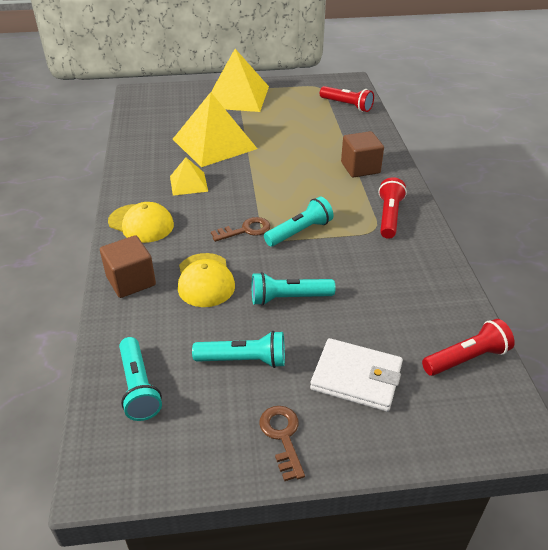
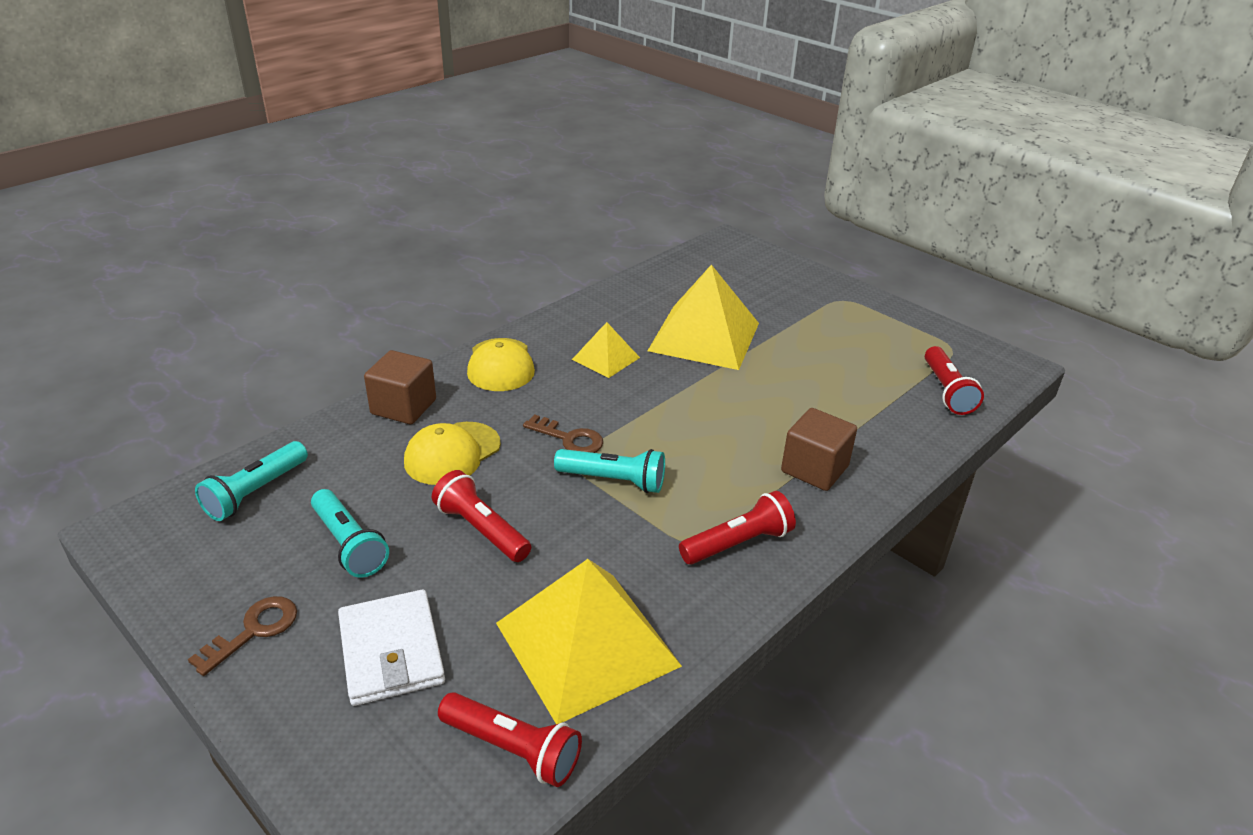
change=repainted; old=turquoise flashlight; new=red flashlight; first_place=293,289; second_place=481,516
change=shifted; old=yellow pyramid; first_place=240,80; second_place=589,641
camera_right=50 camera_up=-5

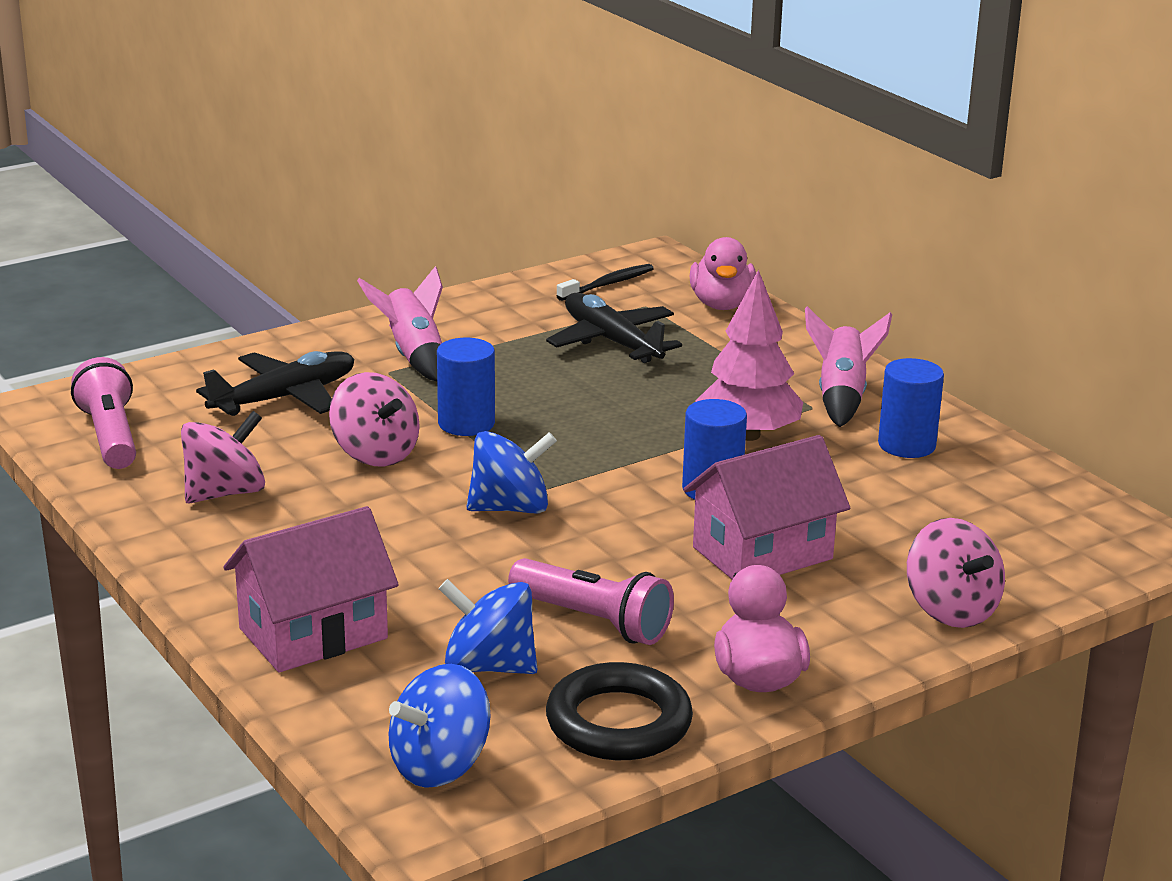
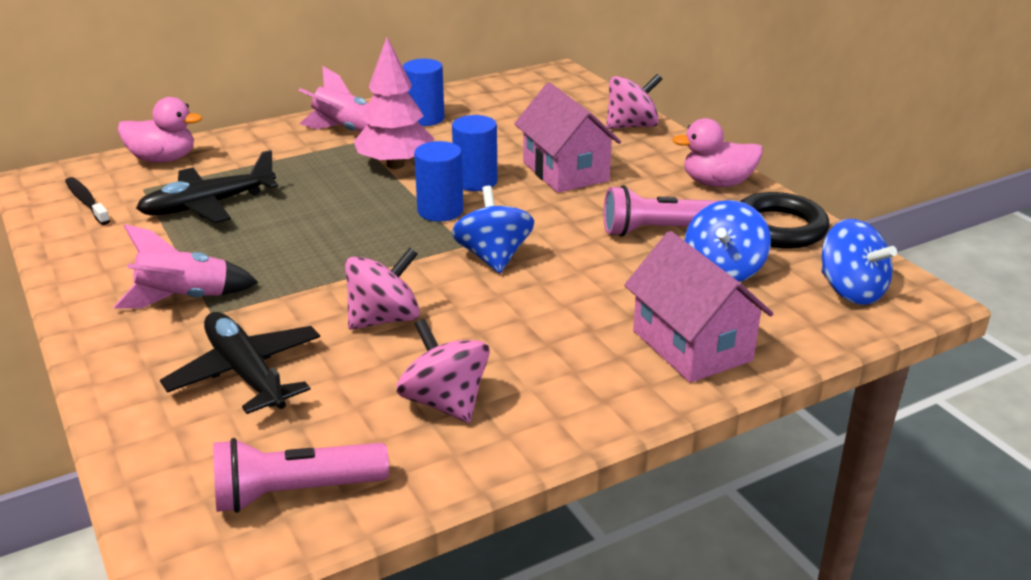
change=shifted; old=blue cylinder; first_place=466,387; second_place=438,181
change=rotated; old=pink flashlight; first_place=591,601; second_place=661,211; degrees=-135
camera_right=-85 camera_up=5

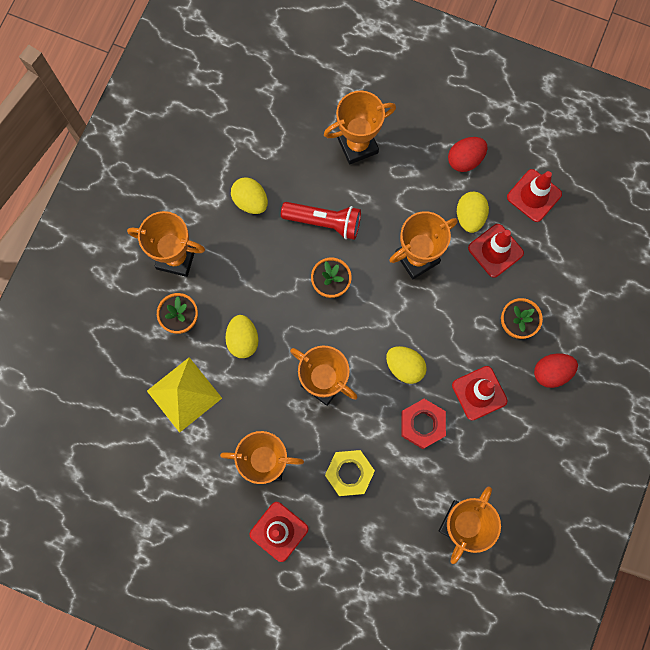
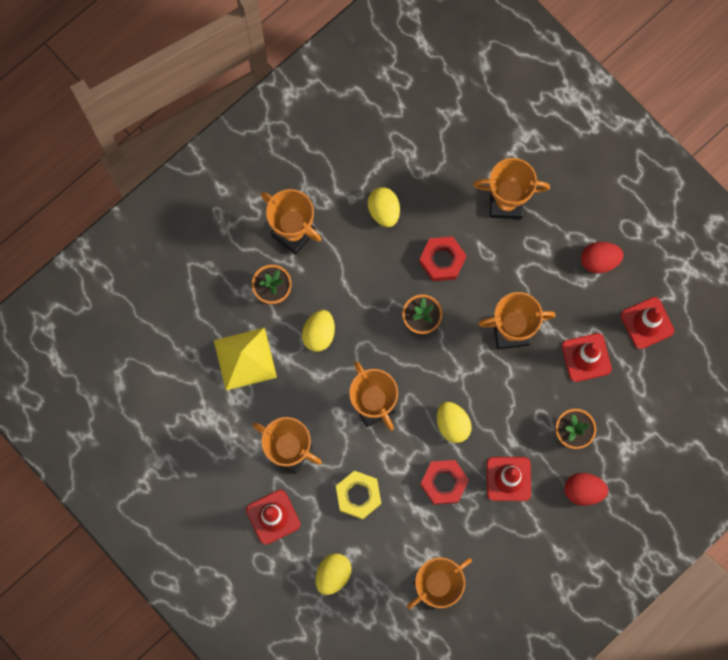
change=shifted; old=yellow egg; first_place=473,212; second_place=334,574
change=swapped; old=red flashlight; new=red nut; first_place=321,221; second_place=442,259
camera_right=25 camera_up=0

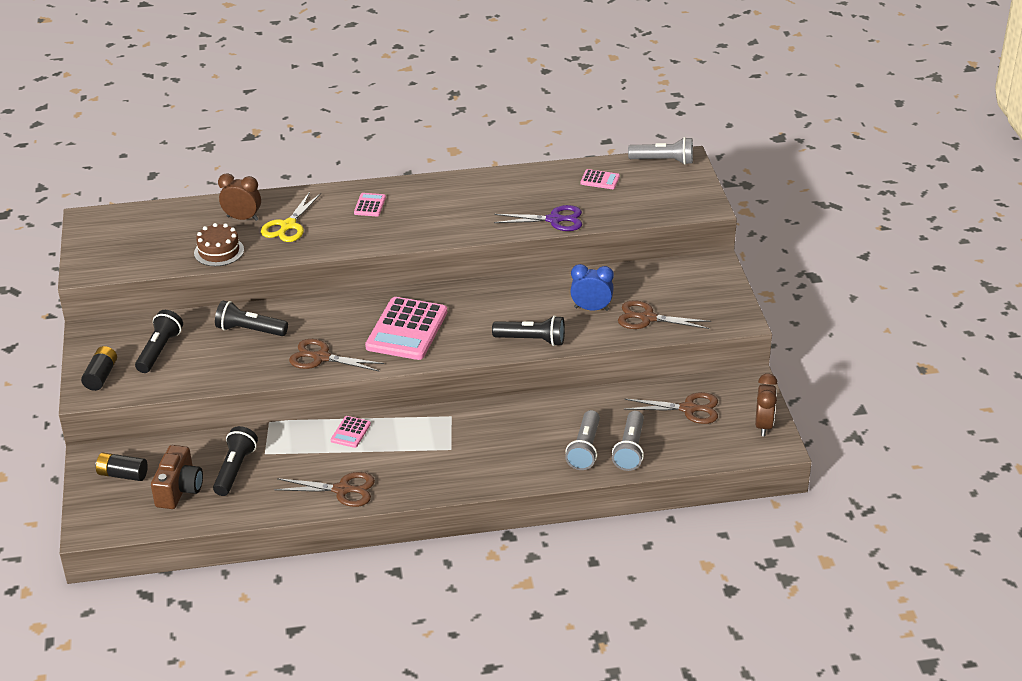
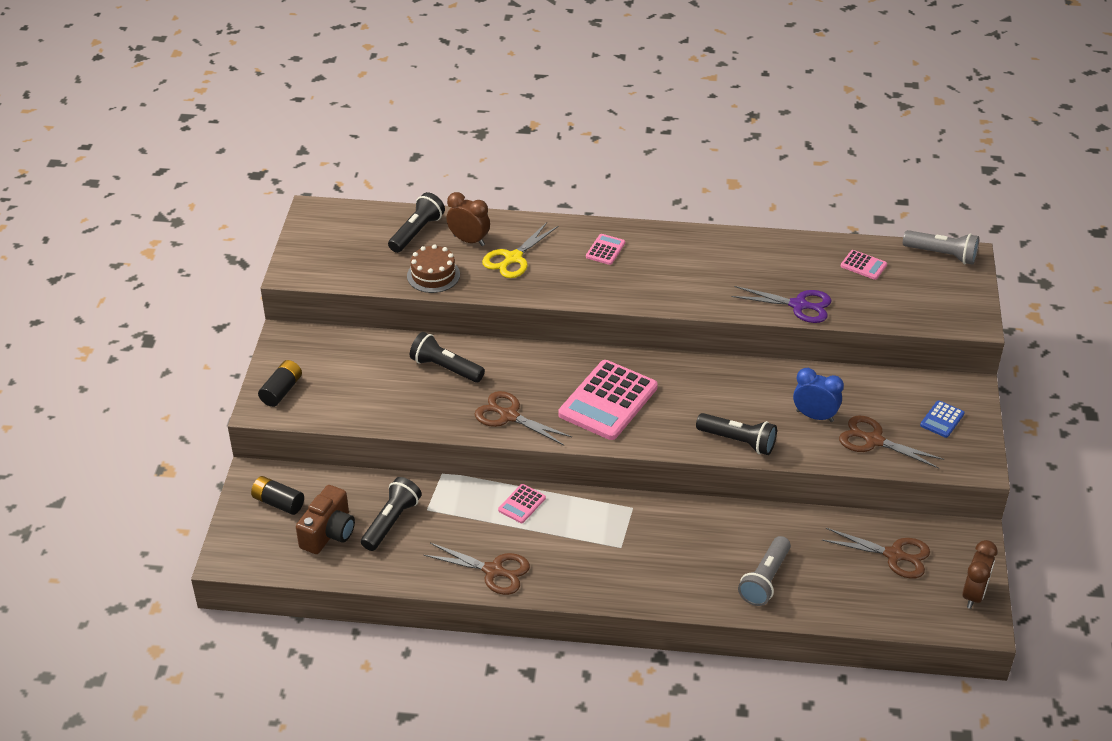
change=shifted; old=black flashlight; first_place=159,341; second_place=416,222
change=new; new=blue calculator; second_place=942,419
change=gone; old=grey flashlight; first_place=628,441
camera_right=15 camera_up=5

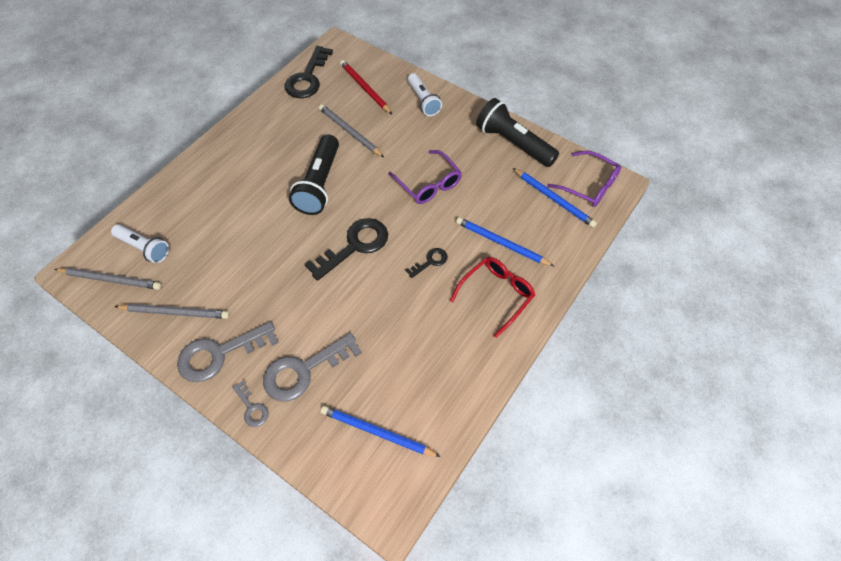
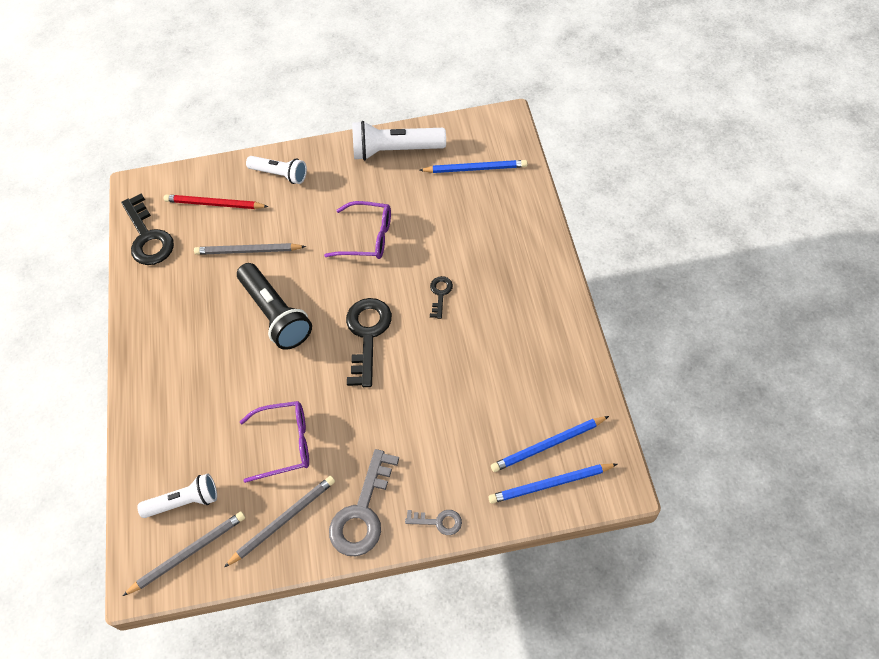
change=shifted; old=purple glasses; first_place=584,179; second_place=274,442
change=repainted; old=black flashlight; new=white flashlight; first_place=517,132; second_place=399,141
change=shifted; old=blue pencil; first_place=505,242; second_place=552,484
change=gone; old=grey key; first_place=312,367
change=gone; old=red glasses; first_place=492,297
camera_right=-40 camera_up=0

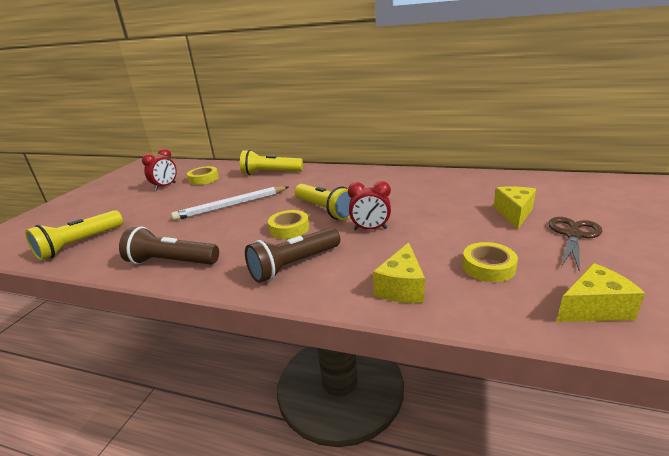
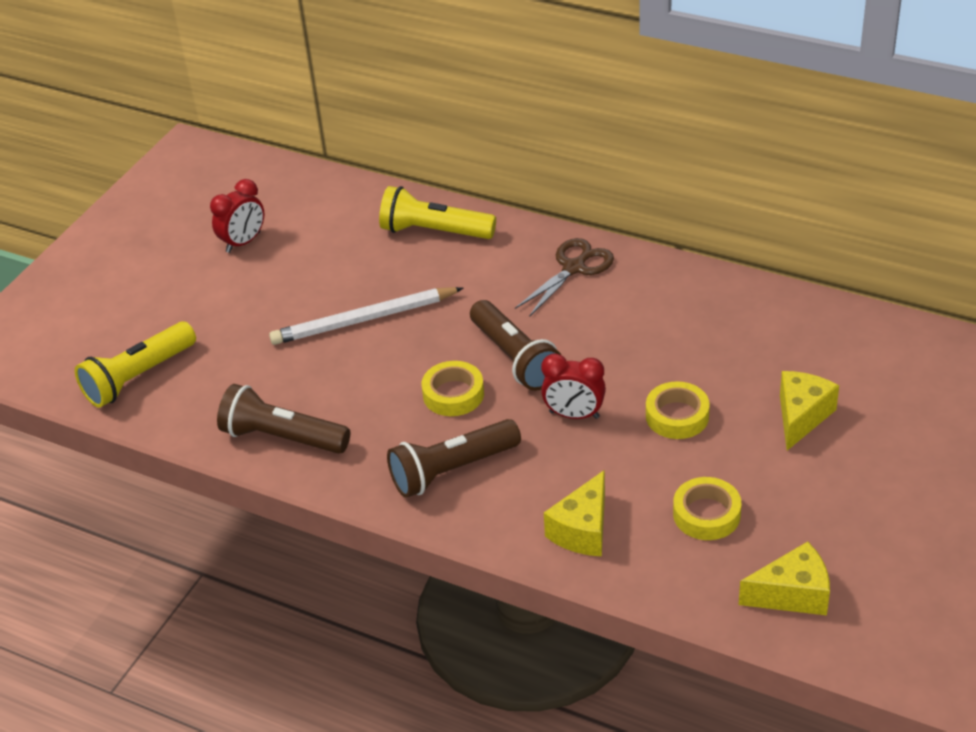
change=repainted; old=yellow flashlight; new=brown flashlight; first_place=323,202; second_place=515,345
change=shifted; old=brown scissors; first_place=575,244; second_place=564,277
change=shifted; old=yellow tape; first_place=203,175; second_place=678,410
camera_right=10 camera_up=15

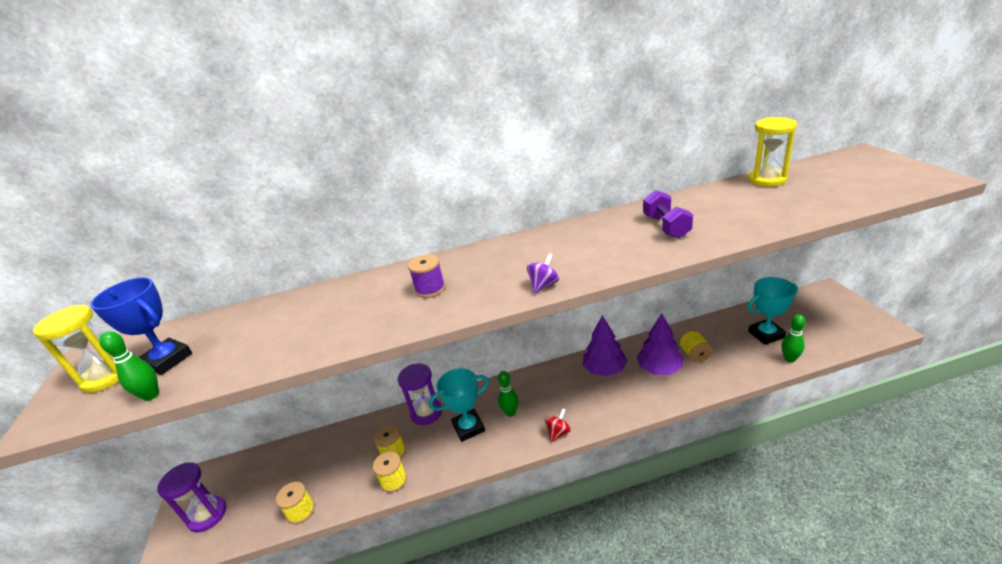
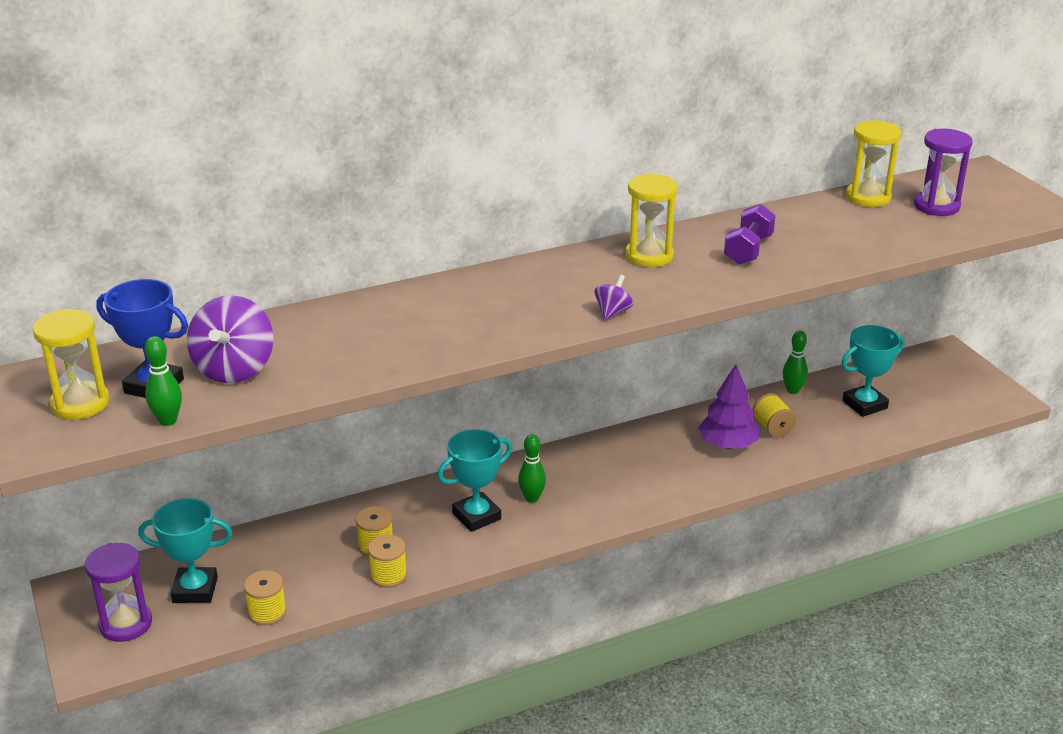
change=new; new=turquoise trophy; second_place=185,550
change=new; new=purple spinning top; second_place=230,339
change=new; new=yellow hourglass; second_place=651,220
change=rotated; old=purple dumbbell; first_place=668,214; second_place=750,234; degrees=45
change=shifted; old=green bowling pin; first_place=793,338; second_place=795,362
change=shifted; old=purple hourglass; first_place=420,394; second_place=943,172
change=gone; old=purple spool; first_place=426,276
change=gone; old=red spinning top; first_place=558,425
change=gone; old=purple tree; first_place=605,345
camera_right=-15 camera_up=0

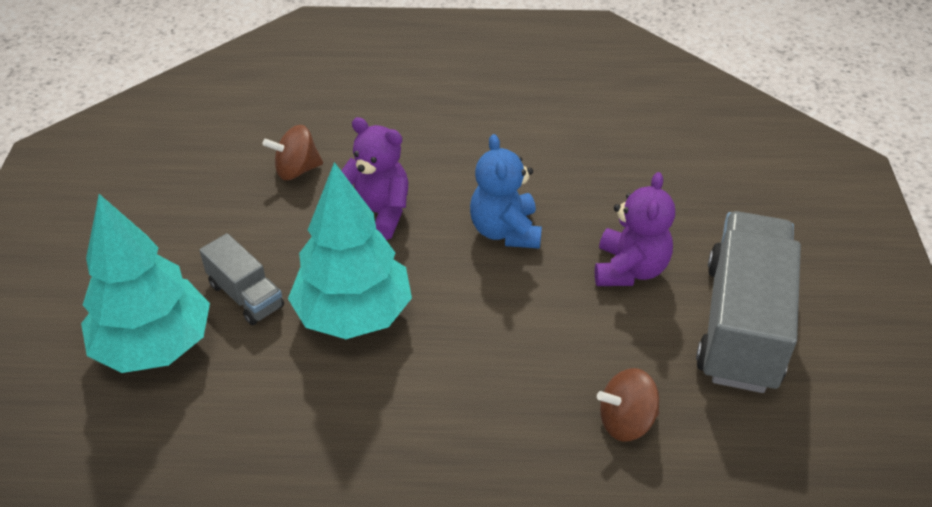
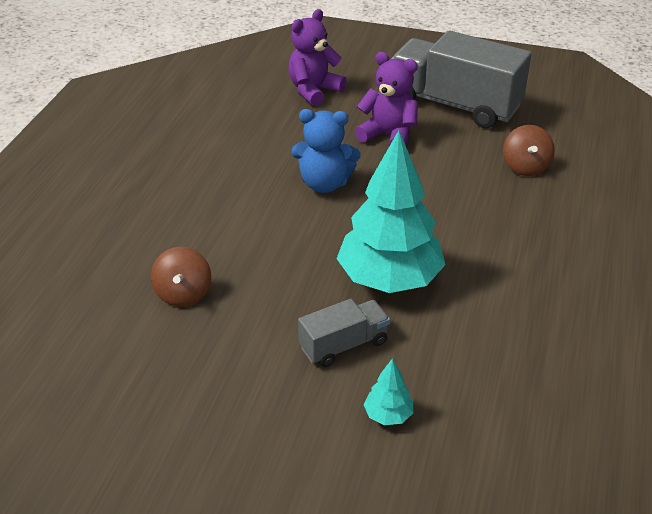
change=shifted; old=purple teddy bear; first_place=374,178; second_place=317,57
change=scaled; old=turquoise tree; first_place=145,283; second_place=388,391; factor=0.41
camera_right=-75 camera_up=-5

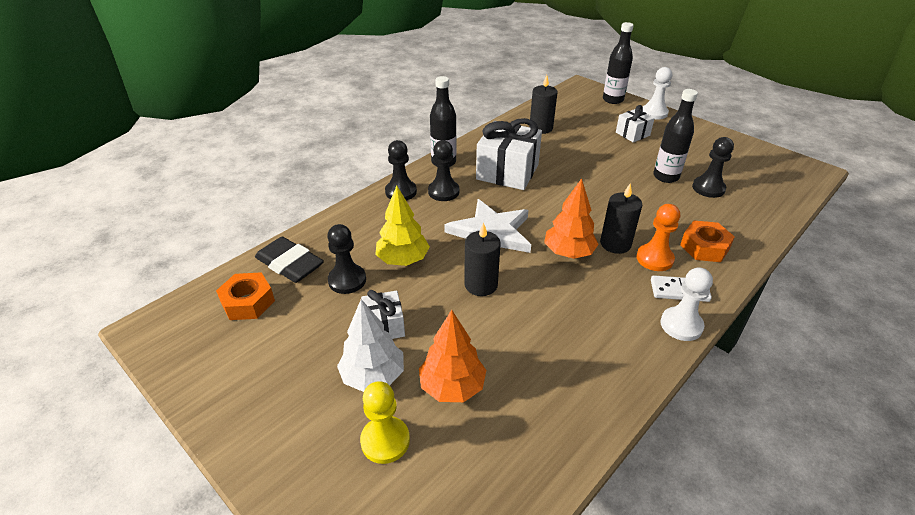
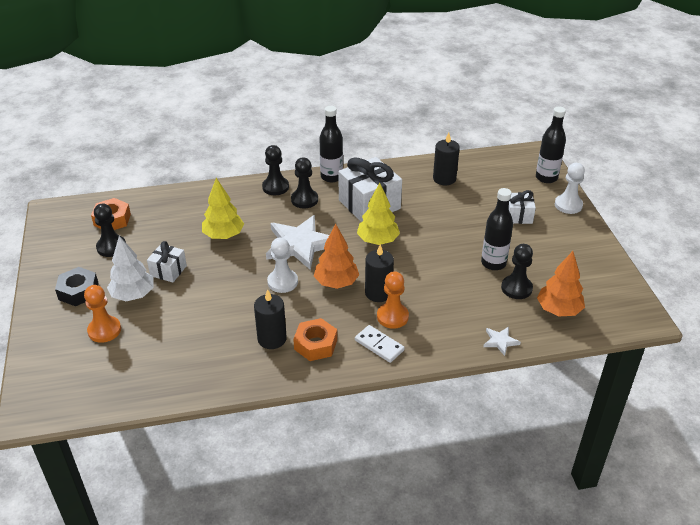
change=new; new=black nut; second_place=77,286
change=repainted; old=yellow pawn; new=orange pawn; first_place=385,422; second_place=102,314
change=shifted; old=black pawn; first_place=346,259; second_place=110,230
change=shifted; old=black candle; first_place=482,259; second_place=270,319
change=shifted; old=white pawn; first_place=686,304; second_place=282,265
change=shifted; old=orange nut; first_place=707,241; second_place=315,339
change=new; new=yellow tree; second_place=378,214
change=new; new=white star; second_place=502,341
change=shifted; old=orange tree; first_place=452,356; second_place=561,283
change=gone; old=black eraser; first_place=289,260
camera_right=35 camera_up=0

